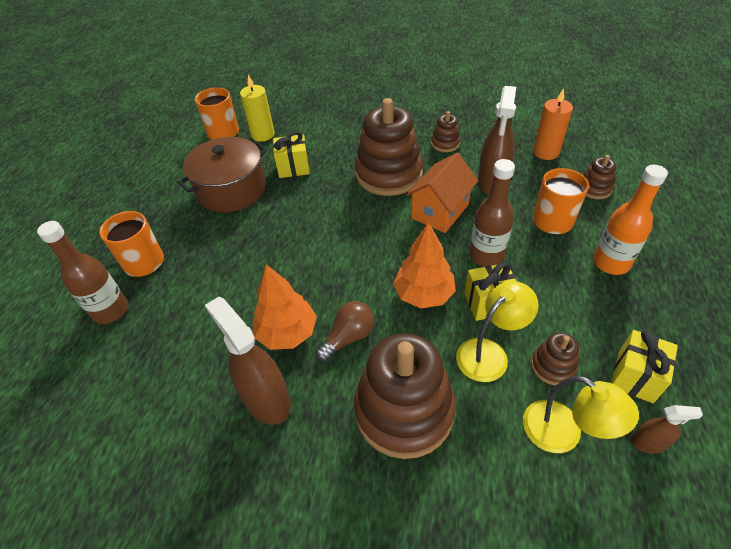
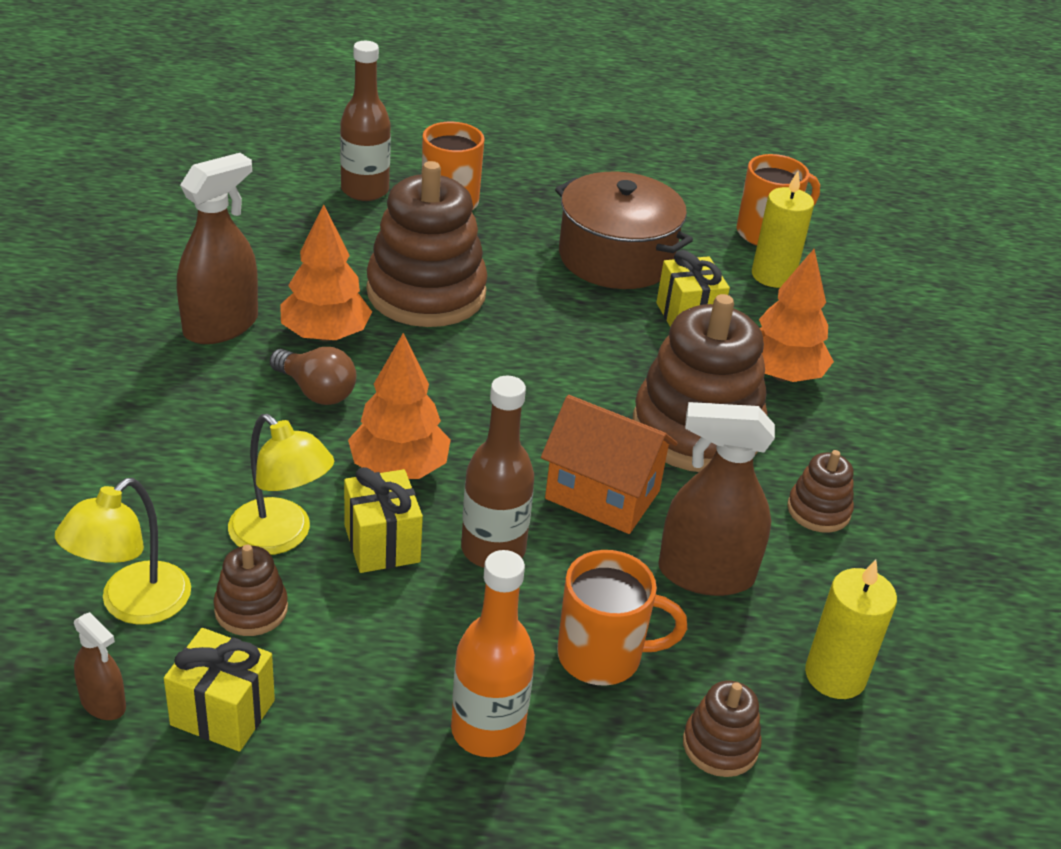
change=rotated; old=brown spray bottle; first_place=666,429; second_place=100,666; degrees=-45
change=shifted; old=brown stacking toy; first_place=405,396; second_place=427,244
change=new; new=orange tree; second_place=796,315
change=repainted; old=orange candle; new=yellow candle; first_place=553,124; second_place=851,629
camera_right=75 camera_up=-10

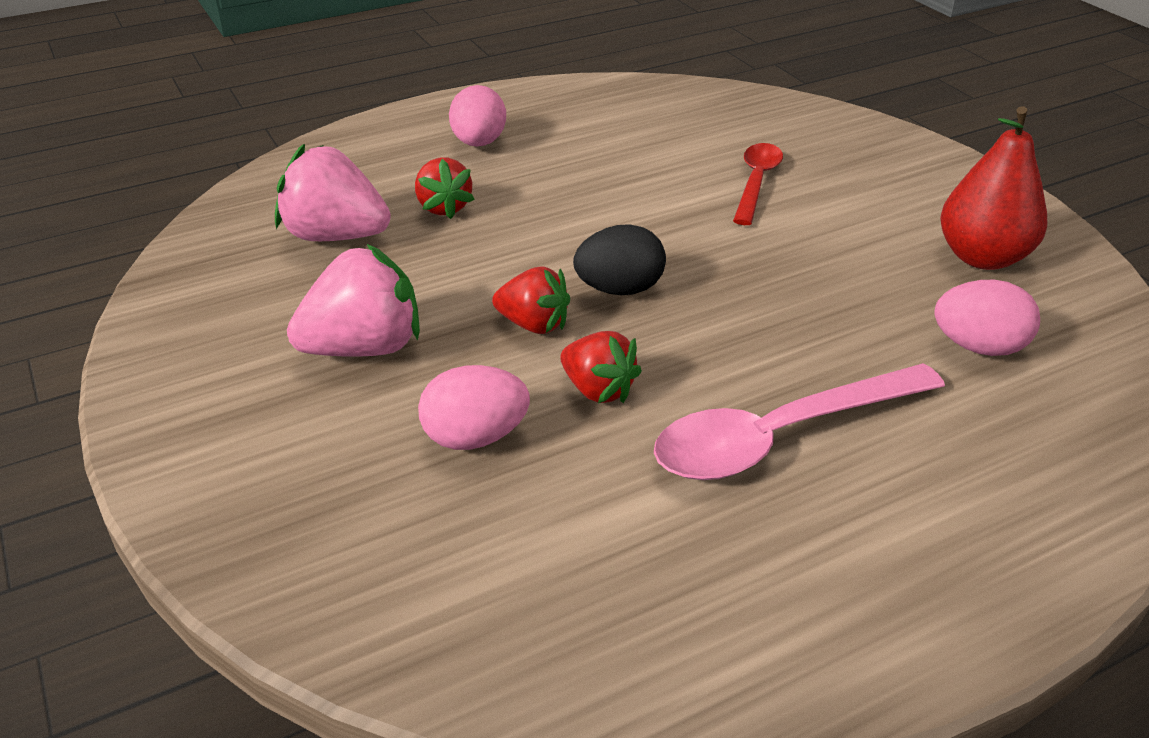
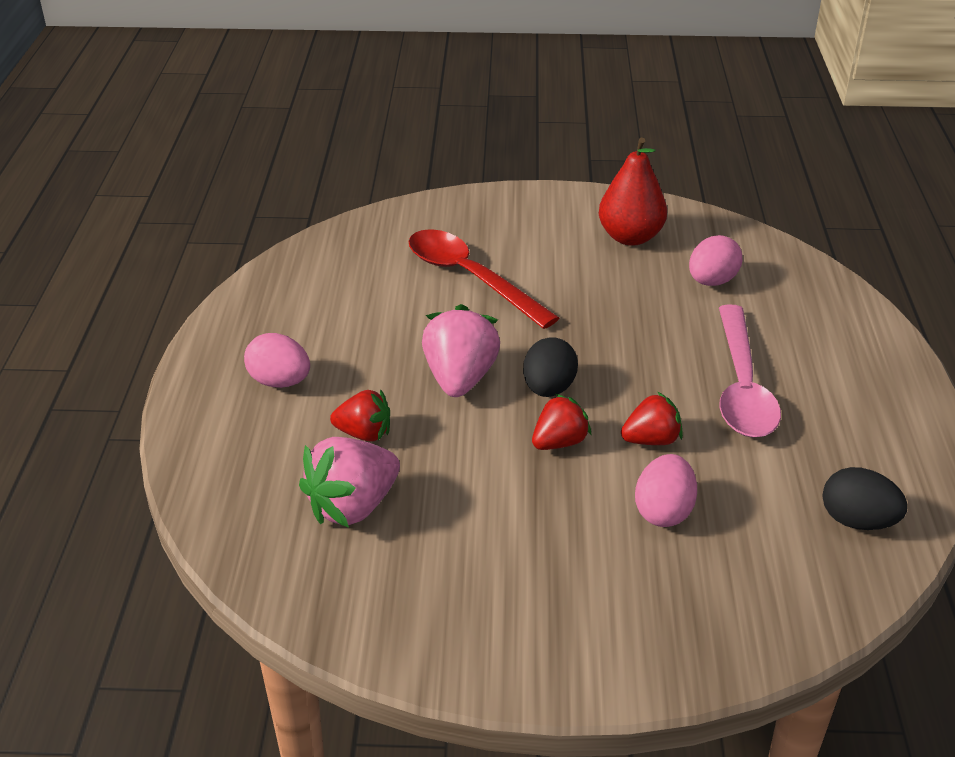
change=scaled; old=red spoon; first_place=758,184; second_place=484,279; factor=1.65
change=shifted; old=pink strawberry; first_place=353,300; second_place=461,350
change=new; new=black egg; second_place=865,498
camera_right=-60 camera_up=0

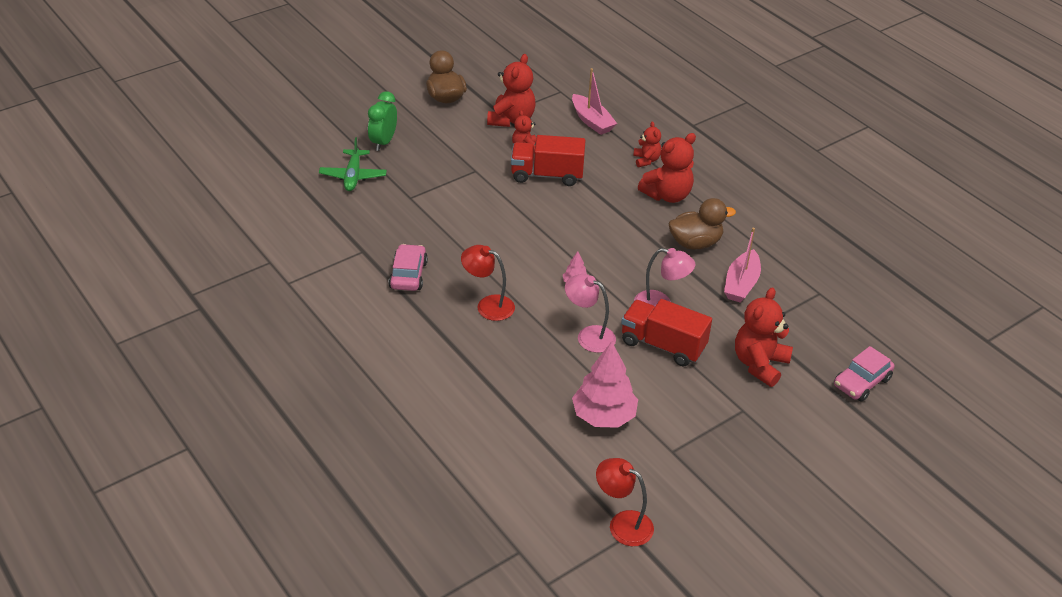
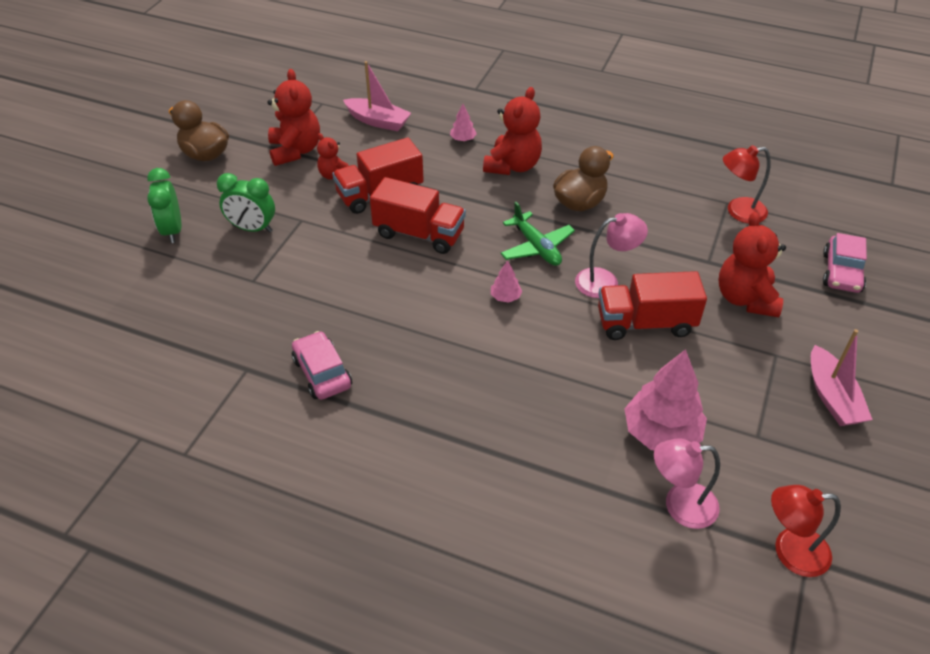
change=new; new=green clock; second_place=246,203
change=new; new=red truck; second_place=418,215
change=swapped; old=red teddy bear; new=pink tree; first_place=647,144; second_place=463,122
change=shifted; old=green plane; first_place=353,164; second_place=537,234
change=shifted; old=pink lamp; first_place=590,313; second_place=687,484
change=shifted; old=red lamp; first_place=488,283; second_place=747,184
change=shifted; old=pink boat; first_place=742,265; second_place=841,377
camera_right=-30 camera_up=5

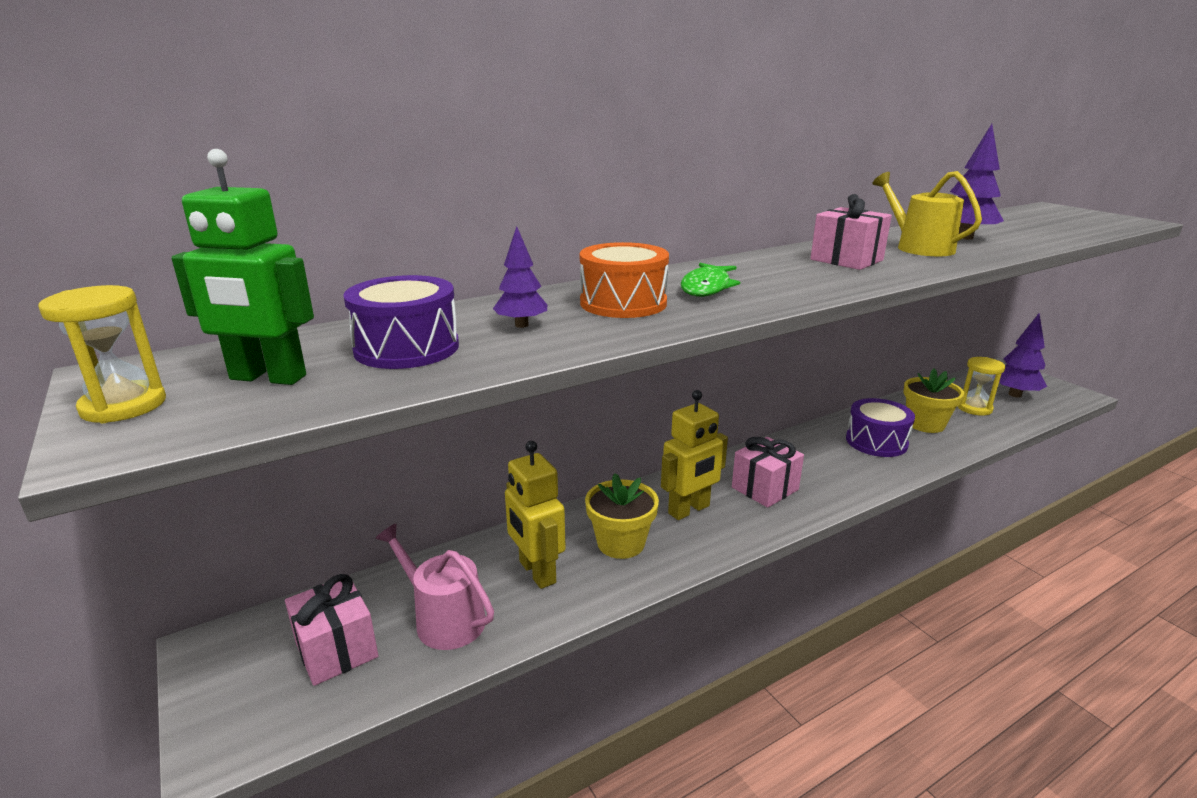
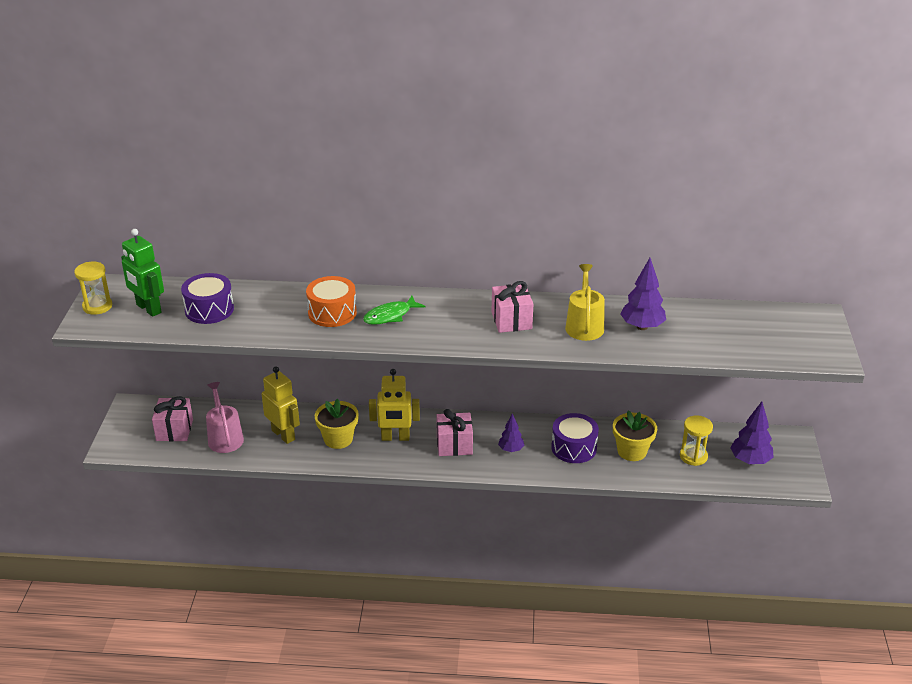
change=rotated; old=yellow robot; first_place=535,515; second_place=281,405; degrees=135
change=shifted; old=purple tree; first_place=520,277; second_place=511,432
camera_right=35 camera_up=10

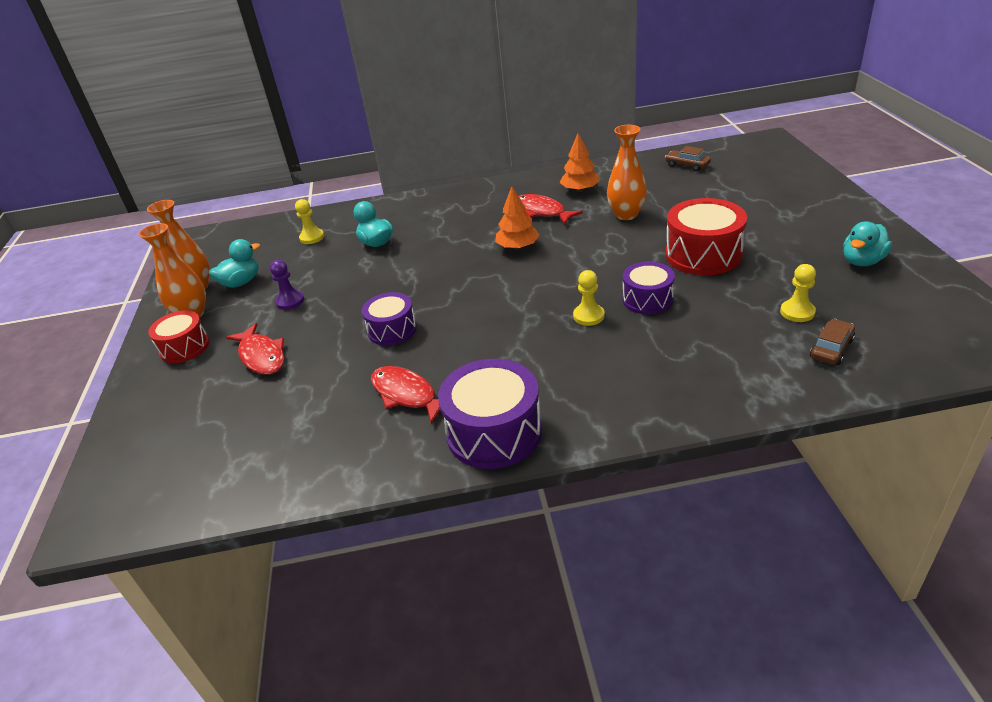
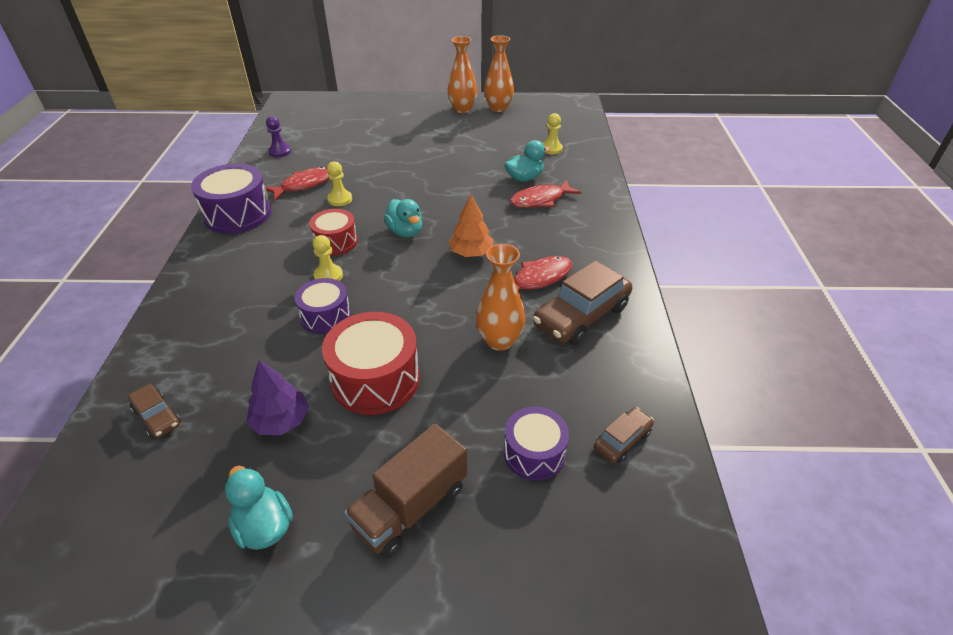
change=new; new=purple tree; second_place=277,397
change=shifted; old=purple pawn; first_place=287,285; second_place=278,136
change=shifted; old=red drum; first_place=178,336; second_place=333,232
change=shifted; old=yellow pawn; first_place=798,293; second_place=339,183
change=new; new=brown truck; second_place=405,491
change=shifted; old=turquoise duck; first_place=234,263; second_place=403,218
change=shifted; old=purple drum; first_place=389,319; second_place=536,443
change=shifted; old=red fish; first_place=255,349; second_place=545,194
change=swapped; old=orange tree; new=brown car; first_place=580,162; second_place=582,302
camera_right=95 camera_up=5

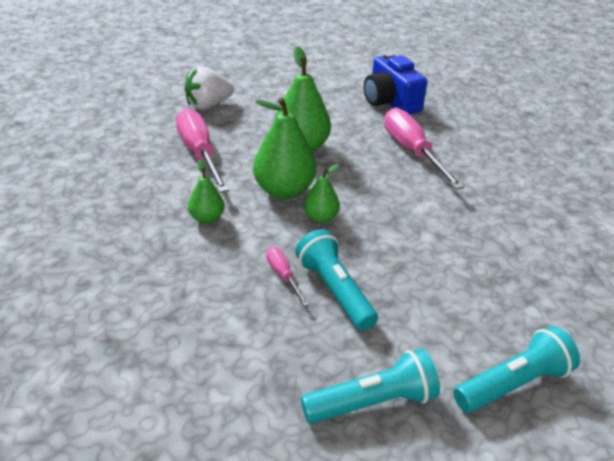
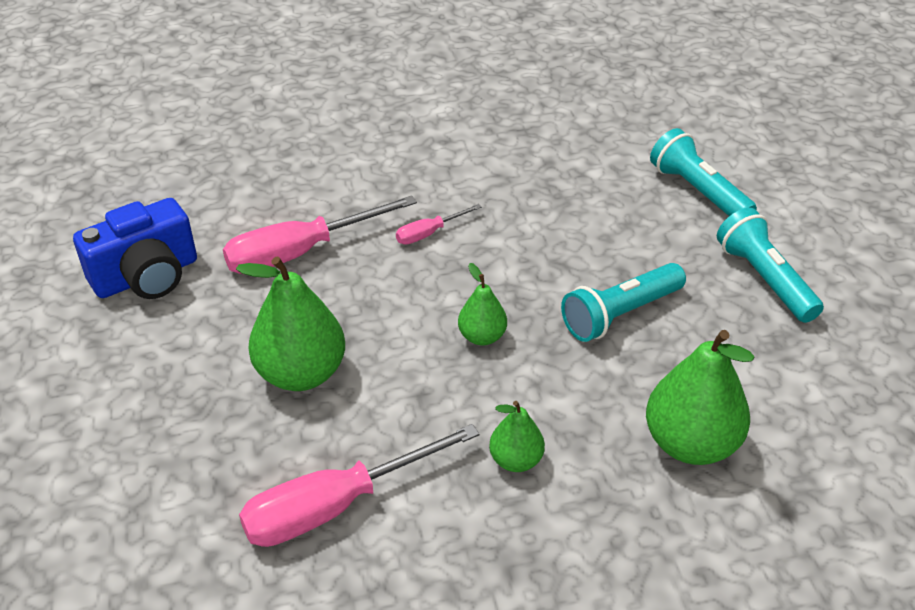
change=shifted; old=pink screwdriver; first_place=287,276; second_place=439,224
change=shifted; old=green pear; first_place=284,148; second_place=700,397
change=gone; old=white strawberry; first_place=209,87
camera_right=-95 camera_up=5

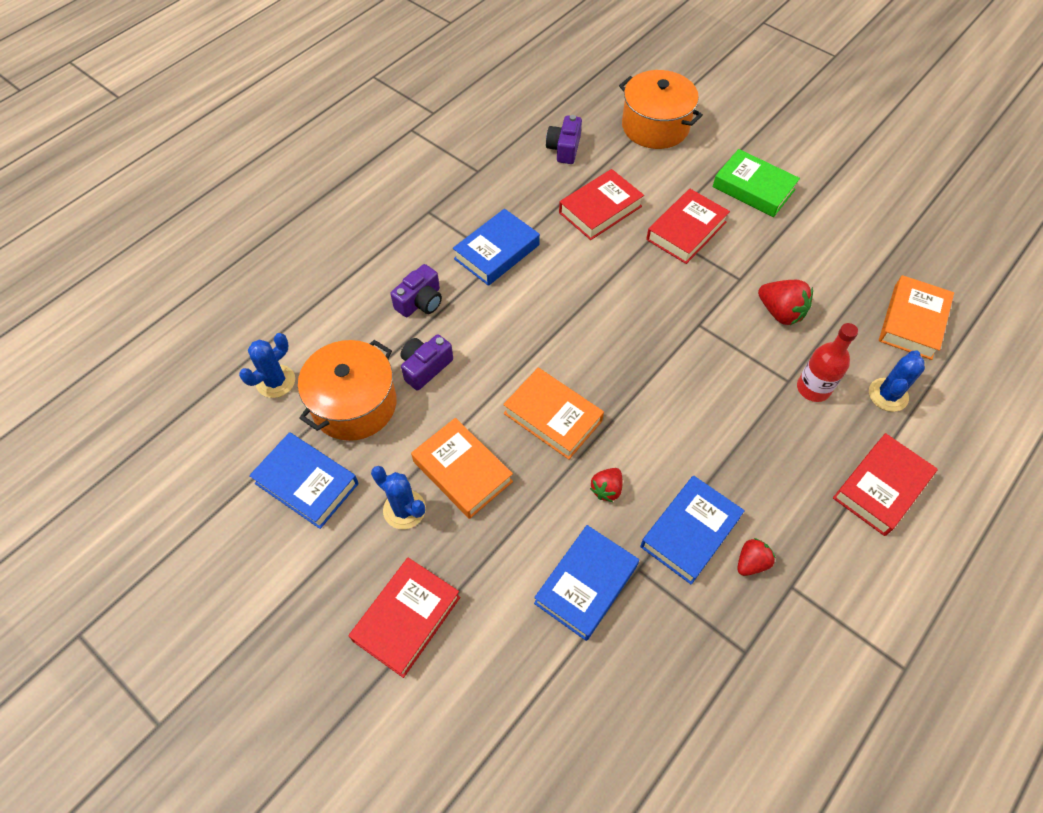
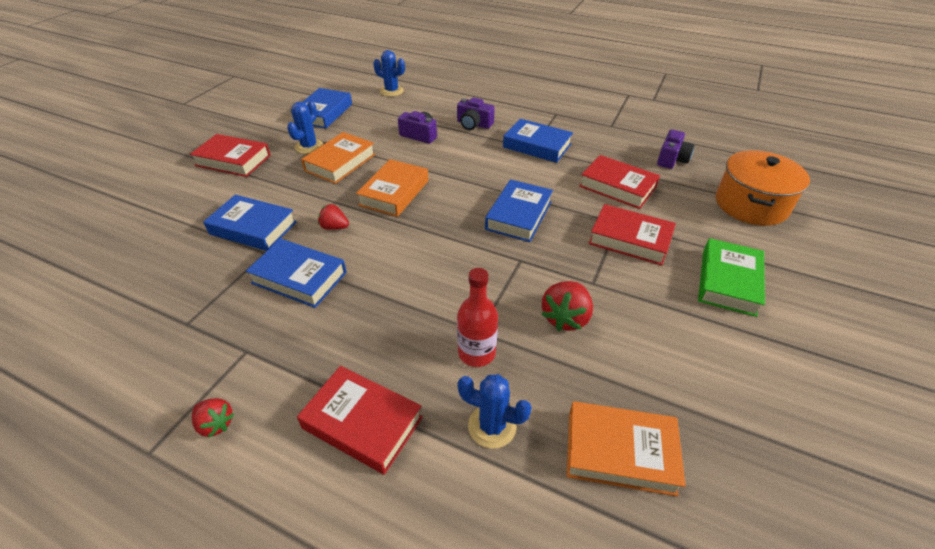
change=shifted; old=red strawberry; first_place=756,557; second_place=213,417
change=new; new=blue book; second_place=519,211
change=rotated; old=purple camera; first_place=564,139; second_place=676,149; degrees=120
change=gone; old=orange pot; first_place=347,390
camera_right=75 camera_up=-15

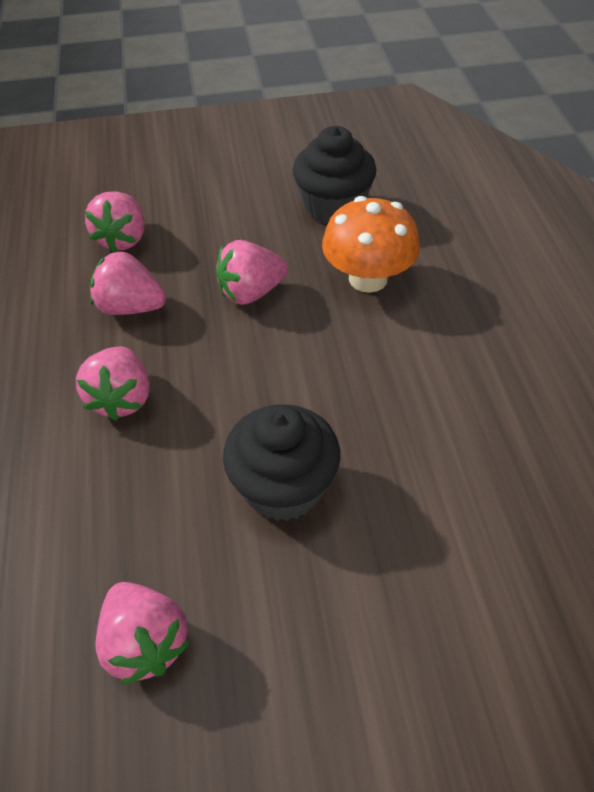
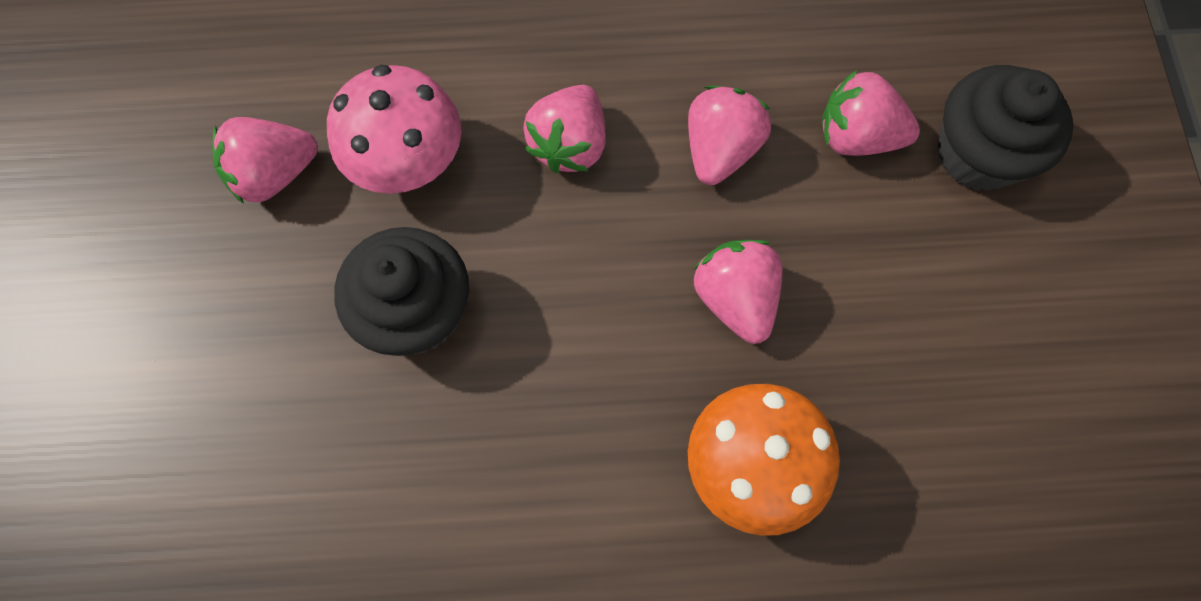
change=new; new=pink mushroom; second_place=394,129
change=rotated; old=pink strawberry; first_place=113,383; second_place=564,129; degrees=-75
change=shifted; old=black cupcake; first_place=335,175; second_place=1005,128
camera_right=95 camera_up=20

